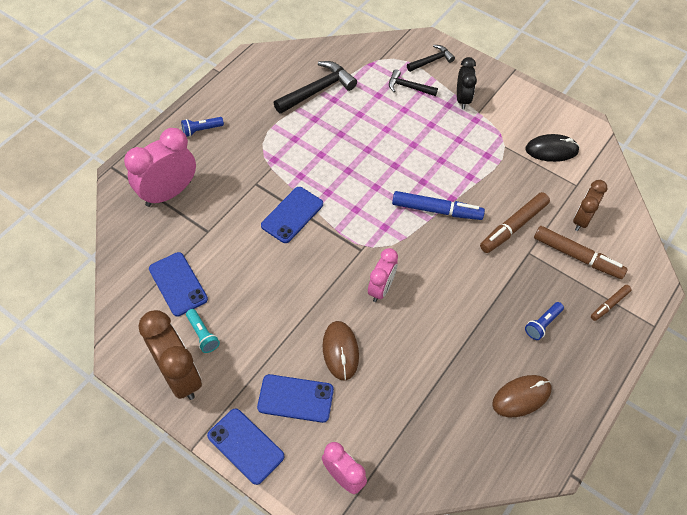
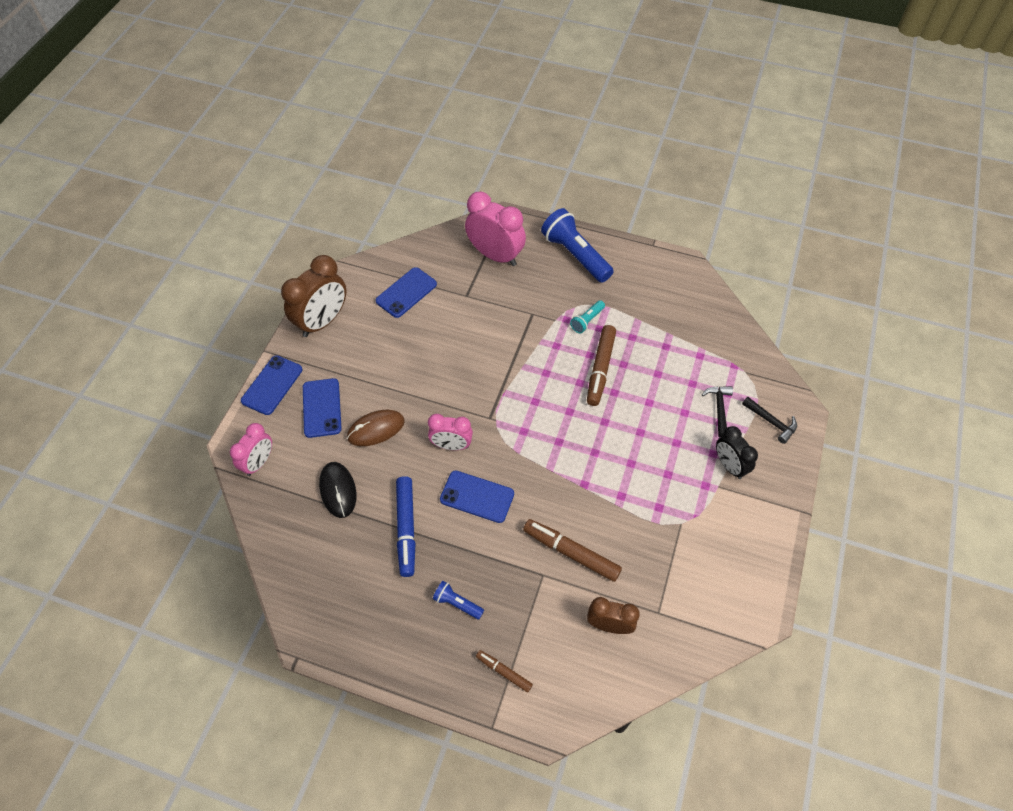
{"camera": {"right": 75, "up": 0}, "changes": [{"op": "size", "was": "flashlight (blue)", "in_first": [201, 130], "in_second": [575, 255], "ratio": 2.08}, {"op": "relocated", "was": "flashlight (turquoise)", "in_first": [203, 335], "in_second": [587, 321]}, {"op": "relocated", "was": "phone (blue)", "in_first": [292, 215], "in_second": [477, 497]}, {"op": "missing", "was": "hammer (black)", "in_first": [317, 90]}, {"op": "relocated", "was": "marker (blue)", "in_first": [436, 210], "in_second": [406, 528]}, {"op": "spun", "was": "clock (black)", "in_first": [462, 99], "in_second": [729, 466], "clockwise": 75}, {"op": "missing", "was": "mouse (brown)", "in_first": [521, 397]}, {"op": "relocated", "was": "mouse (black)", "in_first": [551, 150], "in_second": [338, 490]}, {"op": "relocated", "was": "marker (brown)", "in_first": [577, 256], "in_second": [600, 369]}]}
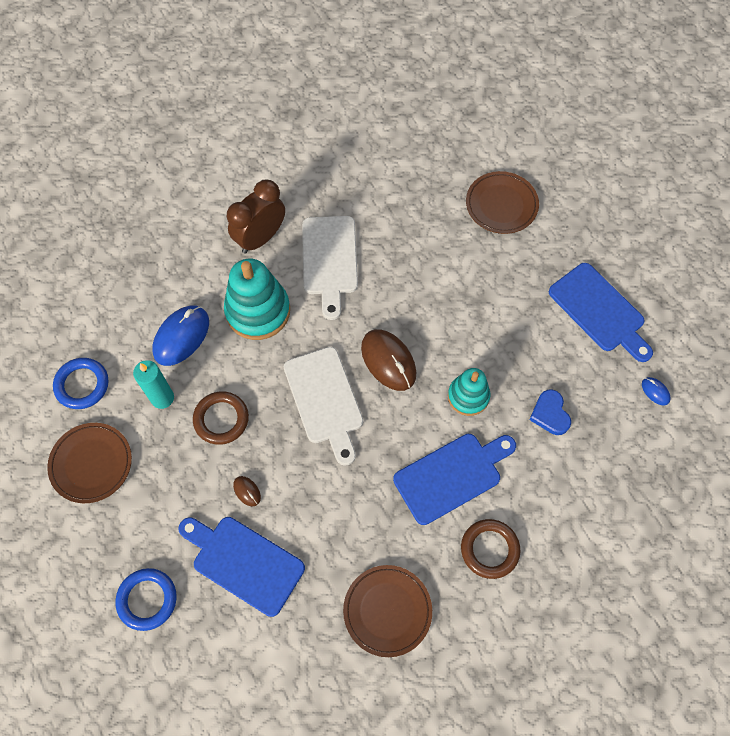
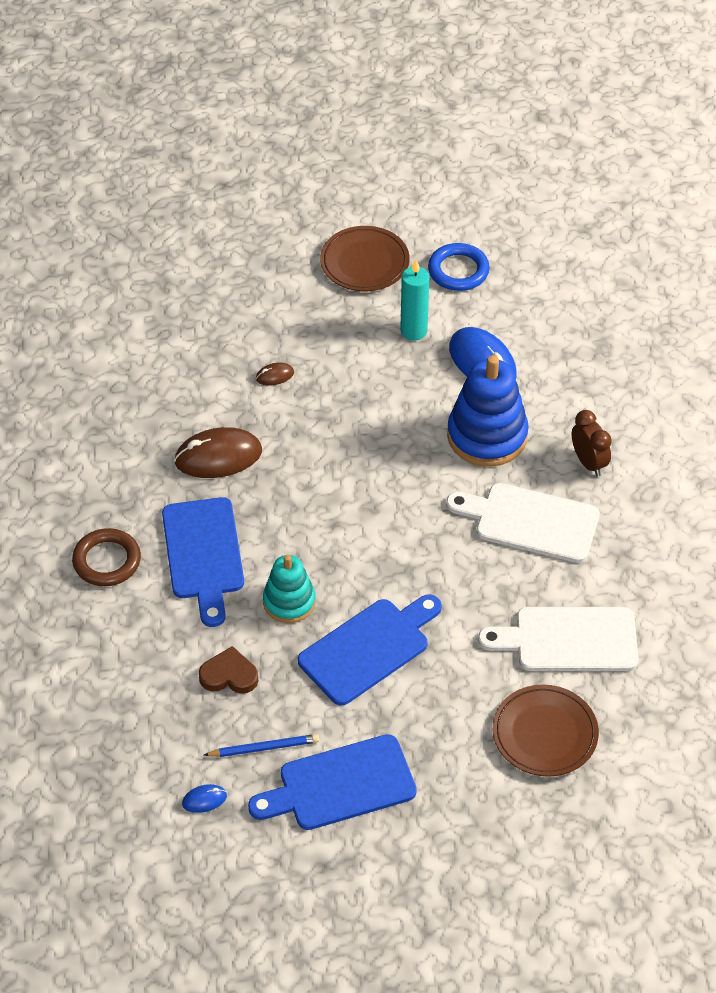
{"camera": {"right": 110, "up": -15}, "changes": [{"op": "missing", "was": "ring (blue)", "in_first": [147, 599]}, {"op": "relocated", "was": "cutting board (blue)", "in_first": [244, 562], "in_second": [368, 648]}, {"op": "missing", "was": "ring (brown)", "in_first": [221, 419]}, {"op": "colour", "was": "stacking toy (turquoise)", "now": "stacking toy (blue)", "in_first": [258, 311], "in_second": [487, 436]}, {"op": "size", "was": "clock (brown)", "in_first": [260, 238], "in_second": [588, 462], "ratio": 0.65}, {"op": "relocated", "was": "cutting board (white)", "in_first": [325, 400], "in_second": [569, 640]}, {"op": "missing", "was": "plate (brown)", "in_first": [387, 611]}, {"op": "relocated", "was": "mouse (brown)", "in_first": [388, 361], "in_second": [218, 456]}, {"op": "colour", "was": "heart (blue)", "now": "heart (brown)", "in_first": [550, 414], "in_second": [229, 675]}, {"op": "appeared", "now": "pencil (blue)", "in_second": [264, 748]}]}
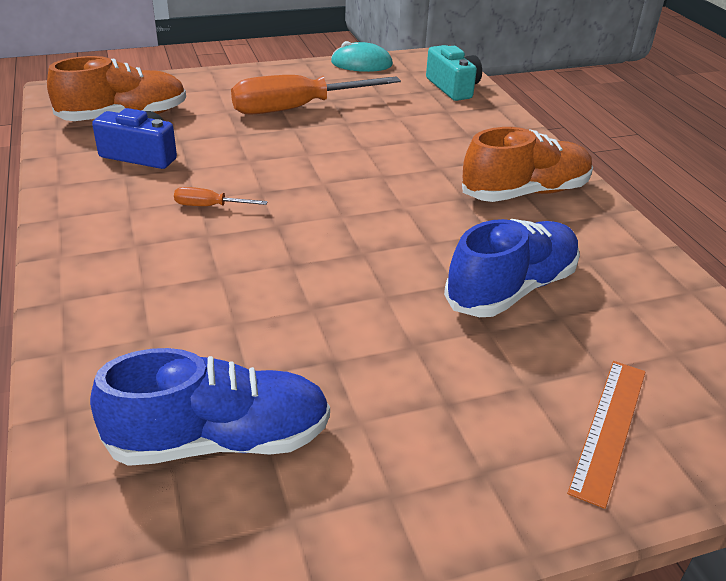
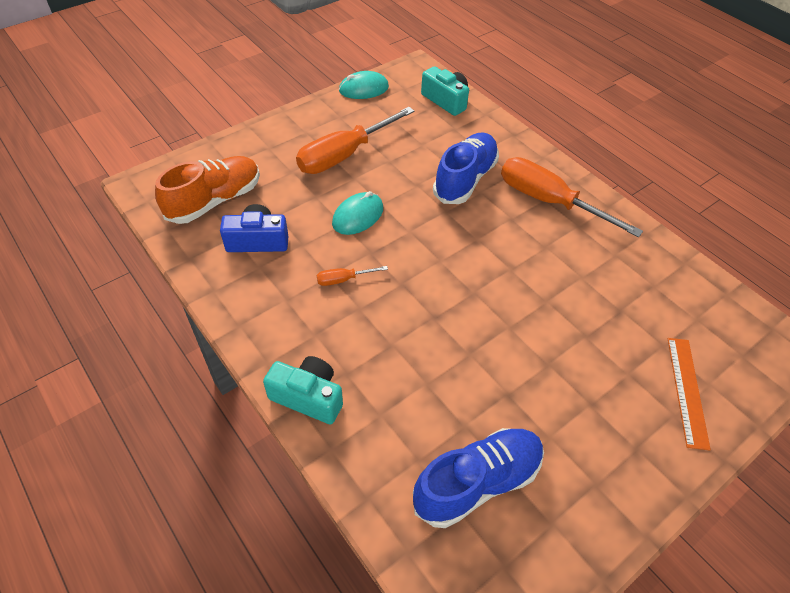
{"camera": {"right": -20, "up": 15}, "changes": [{"op": "relocated", "was": "shoe (blue)", "in_first": [511, 289], "in_second": [465, 179]}, {"op": "exchanged", "was": "shoe (orange)", "now": "screwdriver (orange)", "in_first": [525, 193], "in_second": [548, 201]}, {"op": "appeared", "now": "camera (turquoise)", "in_second": [308, 397]}, {"op": "appeared", "now": "mouse (turquoise)", "in_second": [358, 216]}]}
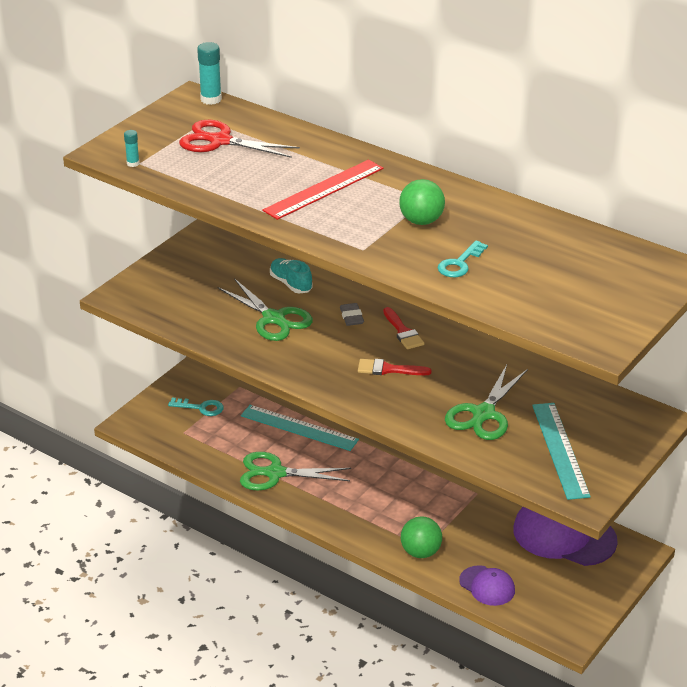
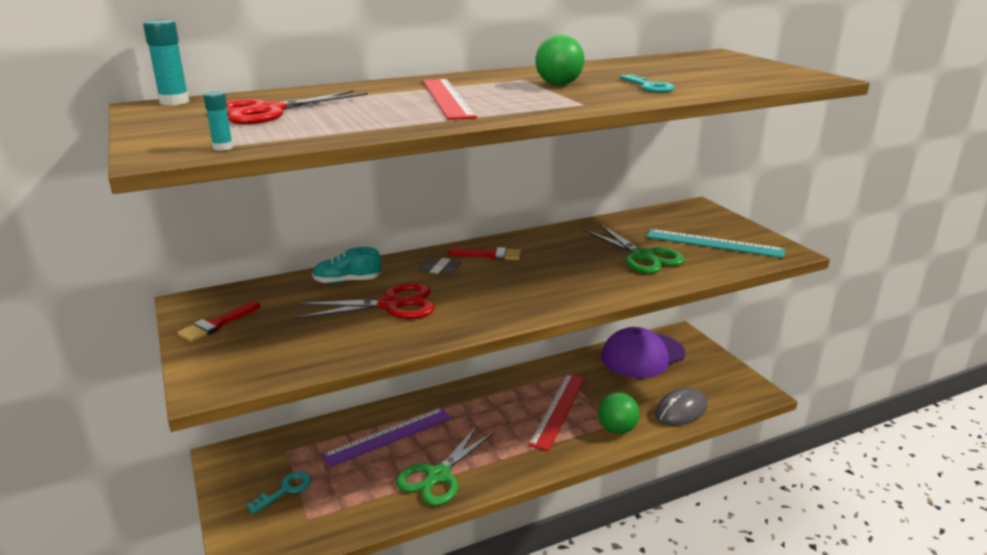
{"camera": {"right": -60, "up": -10}, "changes": [{"op": "colour", "was": "scissors (green)", "now": "scissors (red)", "in_first": [273, 318], "in_second": [390, 305]}, {"op": "colour", "was": "ruler (turquoise)", "now": "ruler (purple)", "in_first": [299, 428], "in_second": [389, 436]}, {"op": "relocated", "was": "brush (red)", "in_first": [388, 369], "in_second": [216, 324]}, {"op": "exchanged", "was": "cap (purple)", "now": "mouse (grey)", "in_first": [487, 586], "in_second": [681, 410]}, {"op": "appeared", "now": "ruler (red)", "in_second": [558, 410]}]}
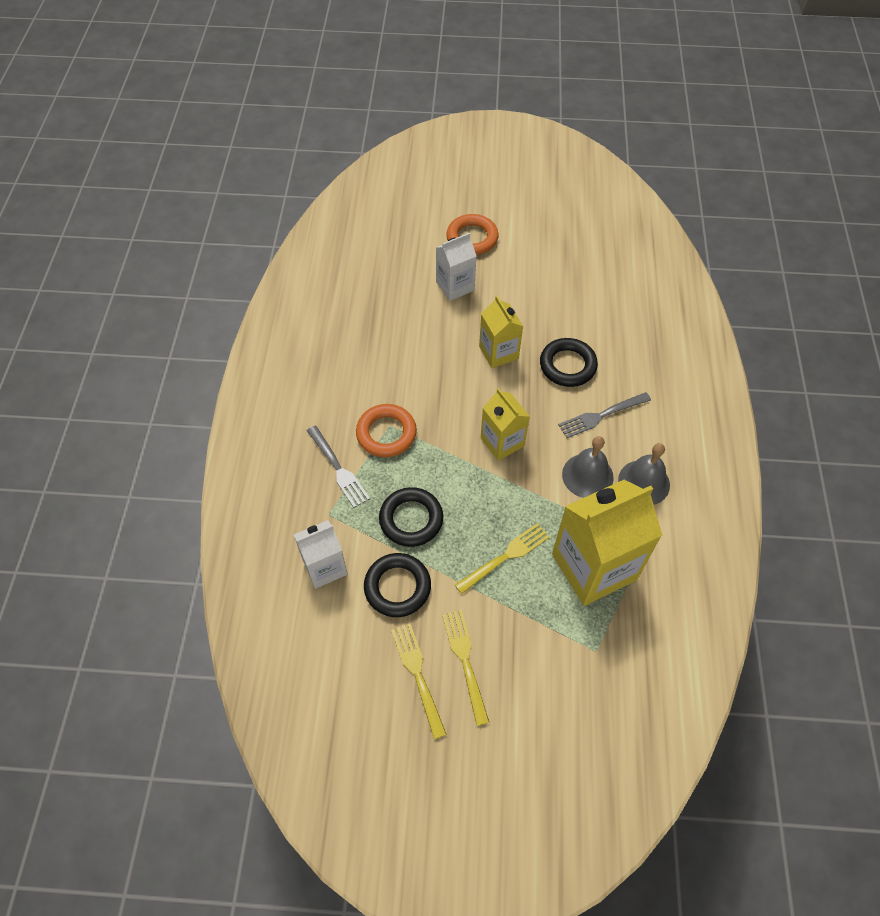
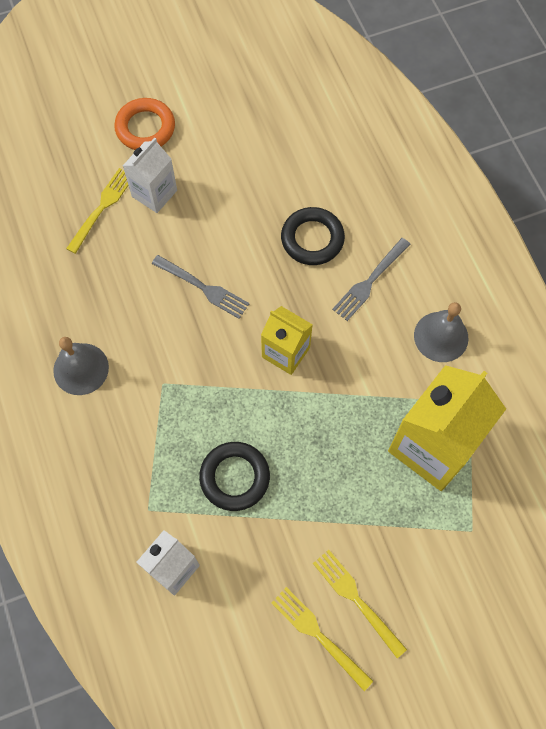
{"camera": {"right": -25, "up": 10}, "changes": [{"op": "relocated", "was": "fork (grey)", "in_first": [338, 468], "in_second": [203, 288]}, {"op": "missing", "was": "ring (orange)", "in_first": [386, 433]}, {"op": "missing", "was": "ring (black)", "in_first": [397, 587]}, {"op": "relocated", "was": "fork (yellow)", "in_first": [505, 557], "in_second": [102, 207]}, {"op": "missing", "was": "carton (yellow)", "in_first": [498, 352]}, {"op": "relocated", "was": "bell (grey)", "in_first": [587, 475], "in_second": [81, 369]}]}
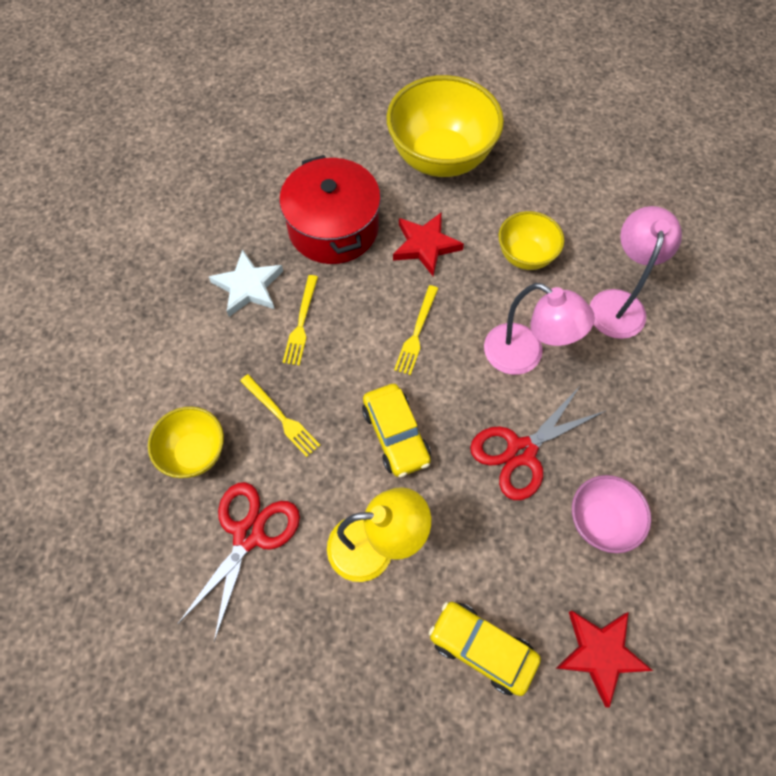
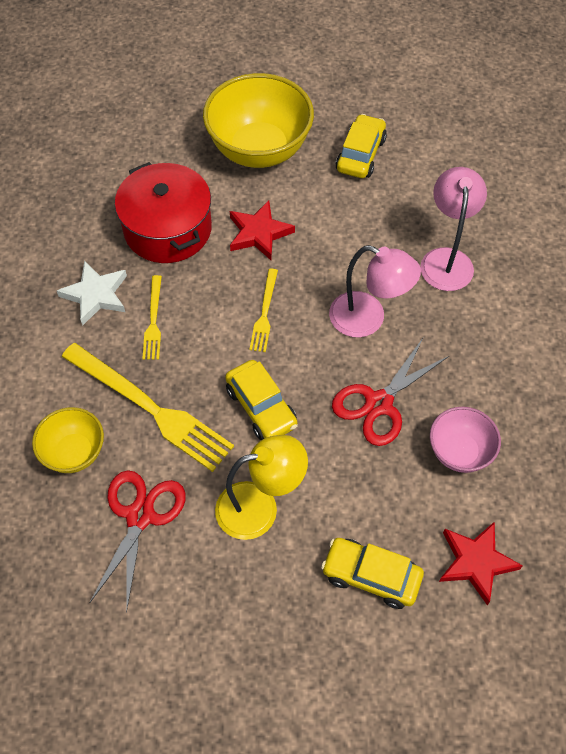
{"camera": {"right": -10, "up": -5}, "changes": [{"op": "size", "was": "fork (yellow)", "in_first": [281, 417], "in_second": [150, 408], "ratio": 1.97}, {"op": "missing", "was": "bowl (yellow)", "in_first": [525, 256]}, {"op": "appeared", "now": "car (yellow)", "in_second": [360, 154]}]}
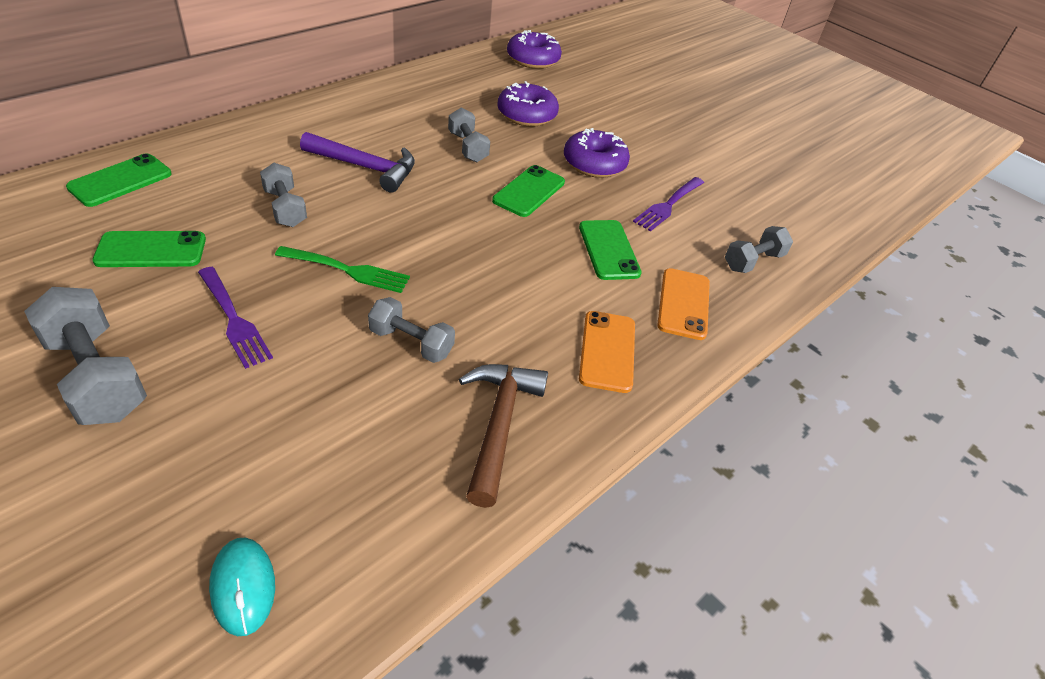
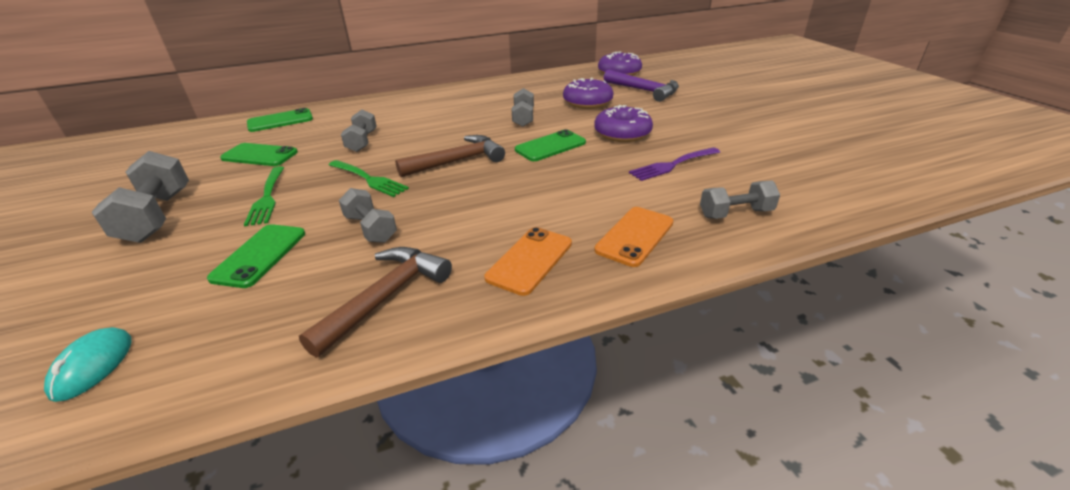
{"camera": {"right": 30, "up": -10}, "changes": [{"op": "colour", "was": "fork (purple)", "now": "fork (green)", "in_first": [233, 319], "in_second": [267, 197]}, {"op": "relocated", "was": "hammer (purple)", "in_first": [366, 168], "in_second": [644, 91]}, {"op": "relocated", "was": "phone (green)", "in_first": [608, 250], "in_second": [259, 255]}, {"op": "appeared", "now": "hammer (brown)", "in_second": [457, 161]}]}
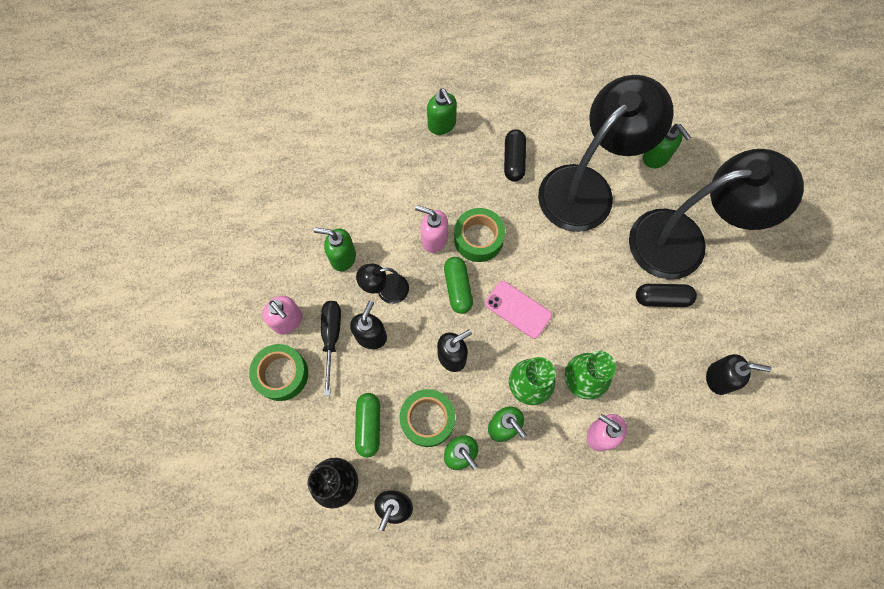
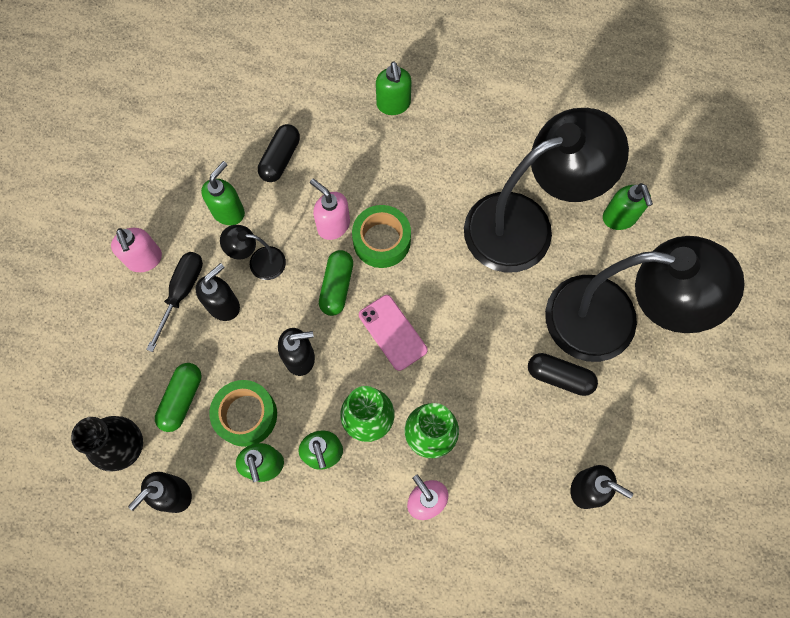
{"camera": {"right": 20, "up": 0}, "changes": [{"op": "missing", "was": "tape (green)", "in_first": [281, 374]}, {"op": "spun", "was": "soap dispenser (green)", "in_first": [342, 257], "in_second": [228, 211], "clockwise": 90}, {"op": "relocated", "was": "capsule (black)", "in_first": [514, 160], "in_second": [280, 159]}]}
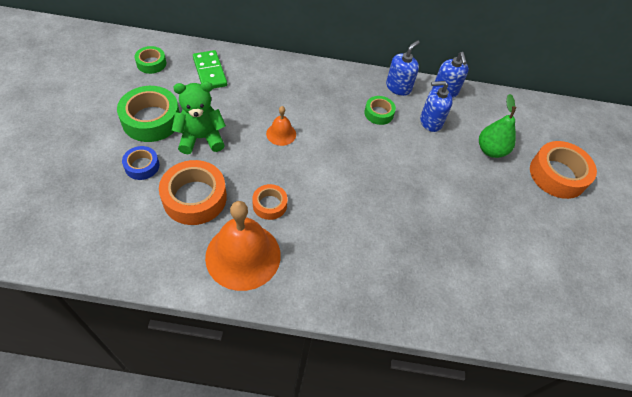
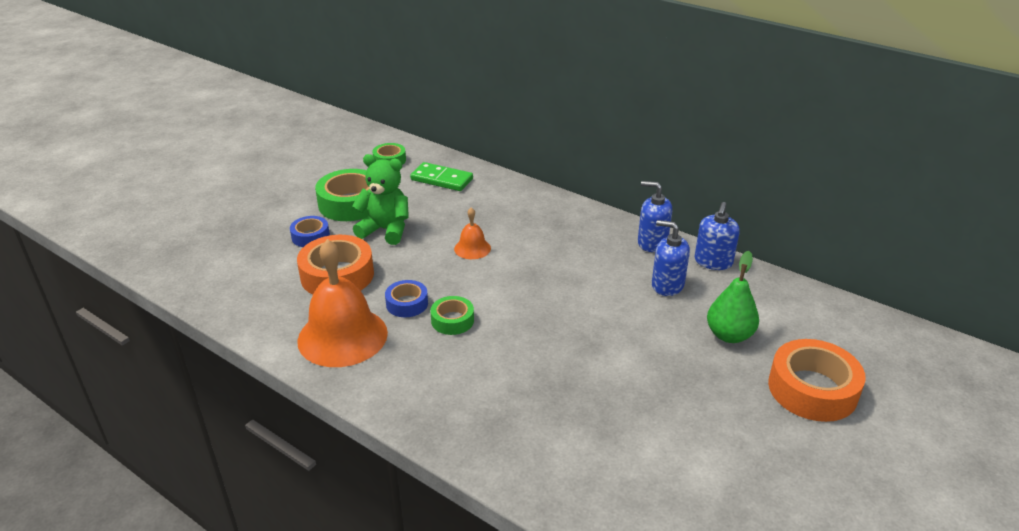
{"camera": {"right": 35, "up": -20}, "changes": [{"op": "spun", "was": "domino (green)", "in_first": [209, 72], "in_second": [441, 179], "clockwise": -75}, {"op": "colour", "was": "tape (orange)", "now": "tape (blue)", "in_first": [269, 205], "in_second": [407, 304]}, {"op": "relocated", "was": "tape (green)", "in_first": [378, 113], "in_second": [452, 320]}, {"op": "spun", "was": "soap dispenser (blue)", "in_first": [398, 87], "in_second": [652, 243], "clockwise": -135}]}
